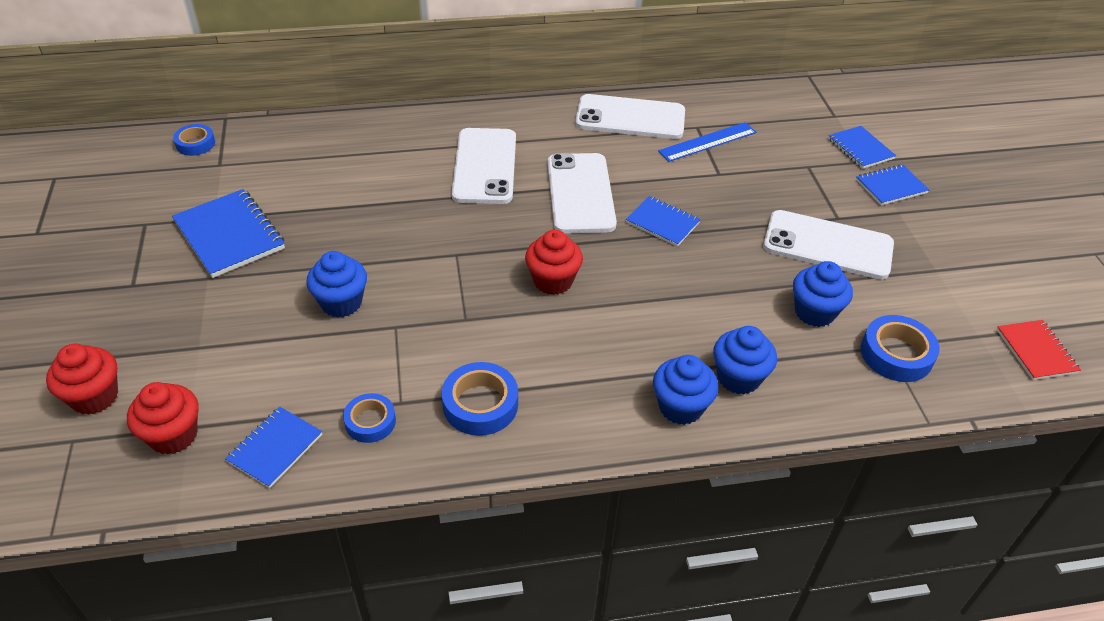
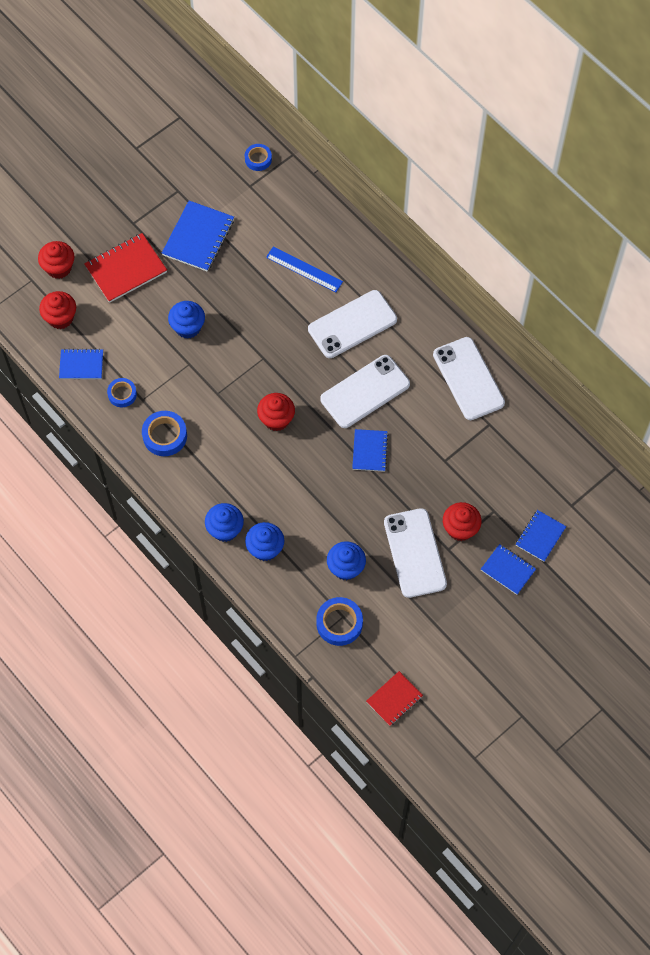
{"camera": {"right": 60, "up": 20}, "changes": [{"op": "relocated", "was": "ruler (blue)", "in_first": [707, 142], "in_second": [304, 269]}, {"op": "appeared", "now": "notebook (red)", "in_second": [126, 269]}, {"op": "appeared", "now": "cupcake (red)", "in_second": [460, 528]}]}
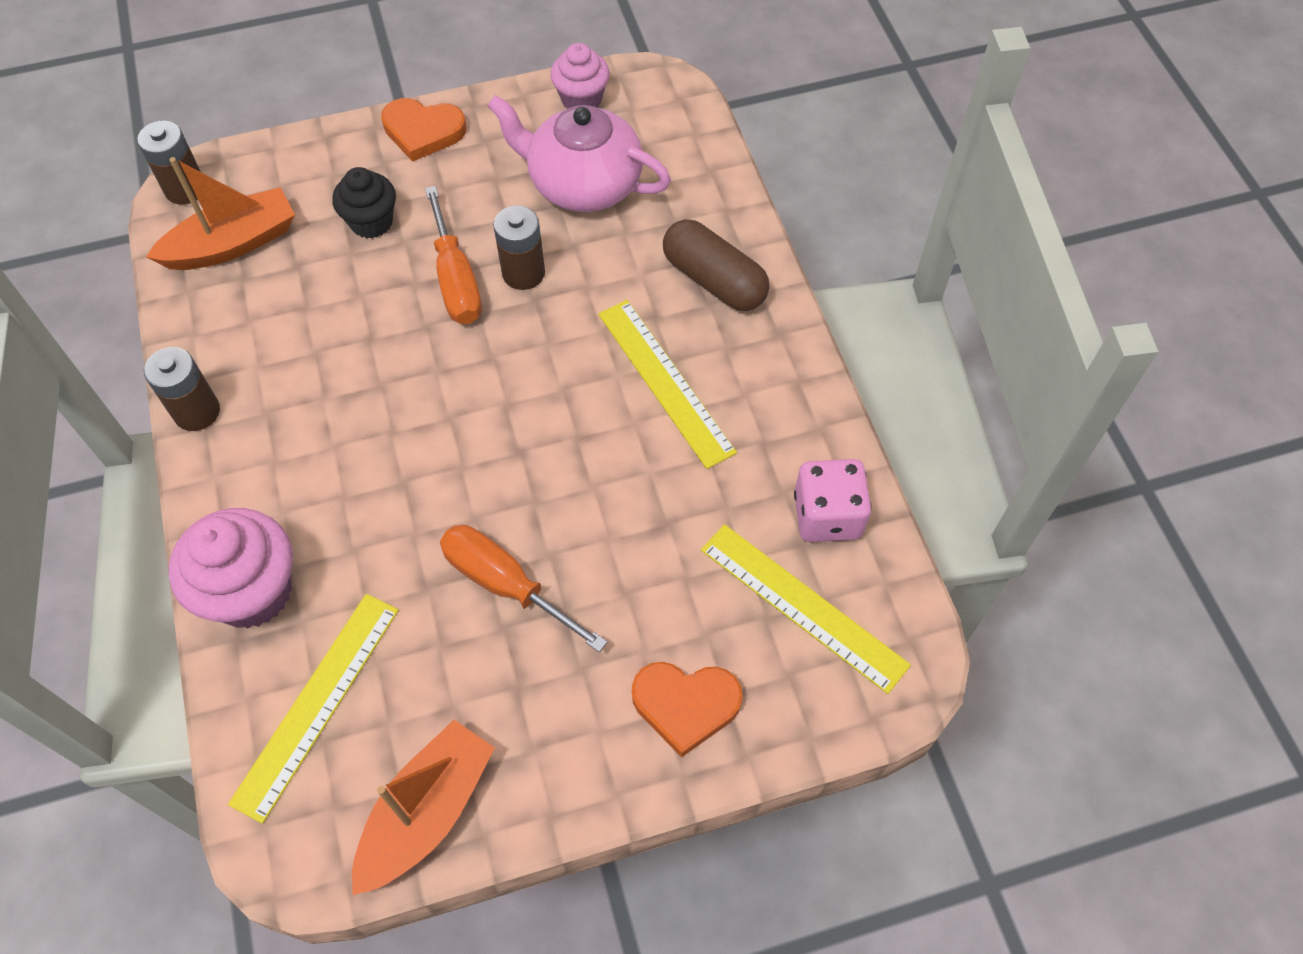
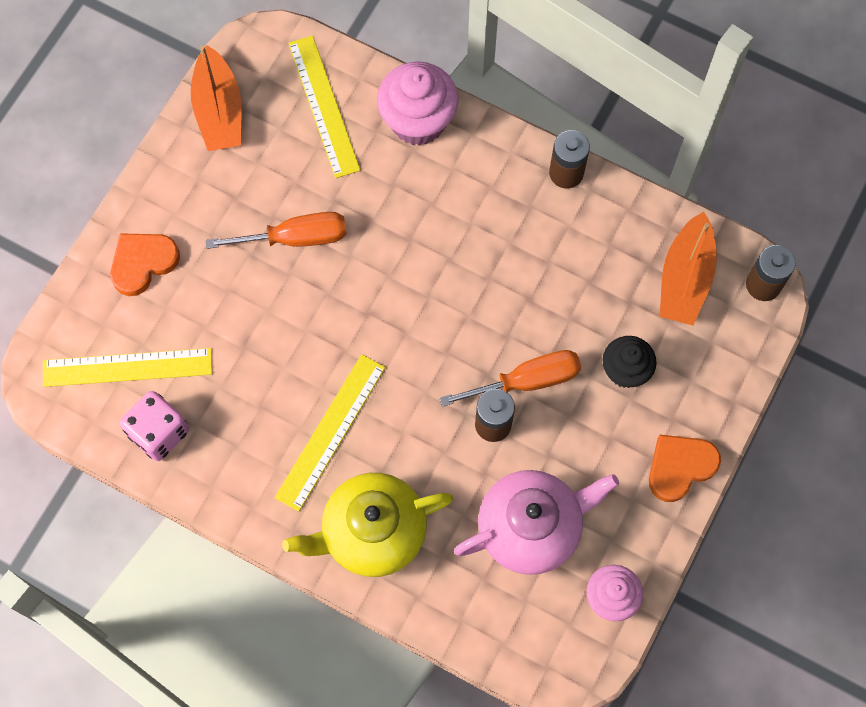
{"camera": {"right": 135, "up": 10}, "changes": [{"op": "spun", "was": "screwdriver (orange)", "in_first": [455, 280], "in_second": [527, 381], "clockwise": 135}, {"op": "spun", "was": "ruler (yellow)", "in_first": [665, 381], "in_second": [331, 432], "clockwise": -75}, {"op": "exchanged", "was": "capsule (brown)", "now": "teapot (yellow)", "in_first": [714, 280], "in_second": [372, 532]}]}
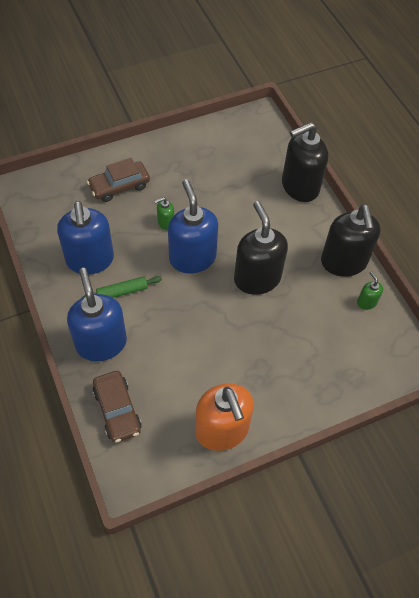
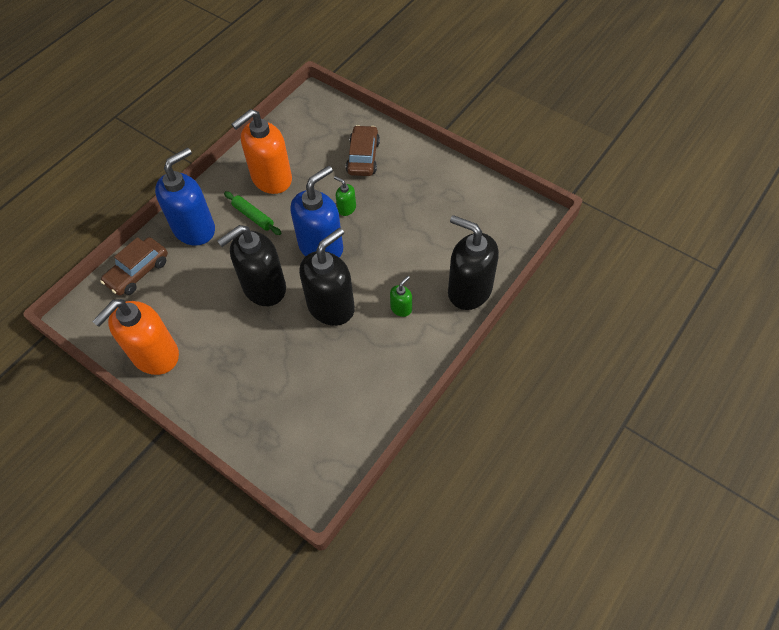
{"camera": {"right": 65, "up": 0}, "changes": [{"op": "colour", "was": "soap dispenser (blue)", "now": "soap dispenser (orange)", "in_first": [90, 260], "in_second": [271, 179]}, {"op": "spun", "was": "car (brown)", "in_first": [119, 186], "in_second": [363, 157], "clockwise": 60}, {"op": "relocated", "was": "soap dispenser (black)", "in_first": [343, 262], "in_second": [264, 288]}, {"op": "relocated", "was": "soap dispenser (green)", "in_first": [366, 302], "in_second": [401, 308]}]}
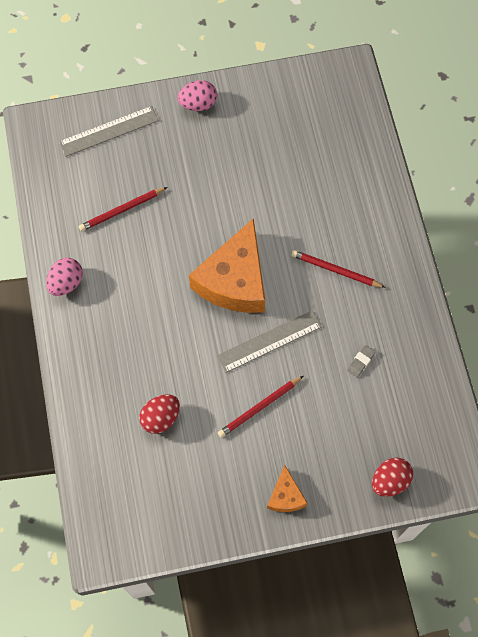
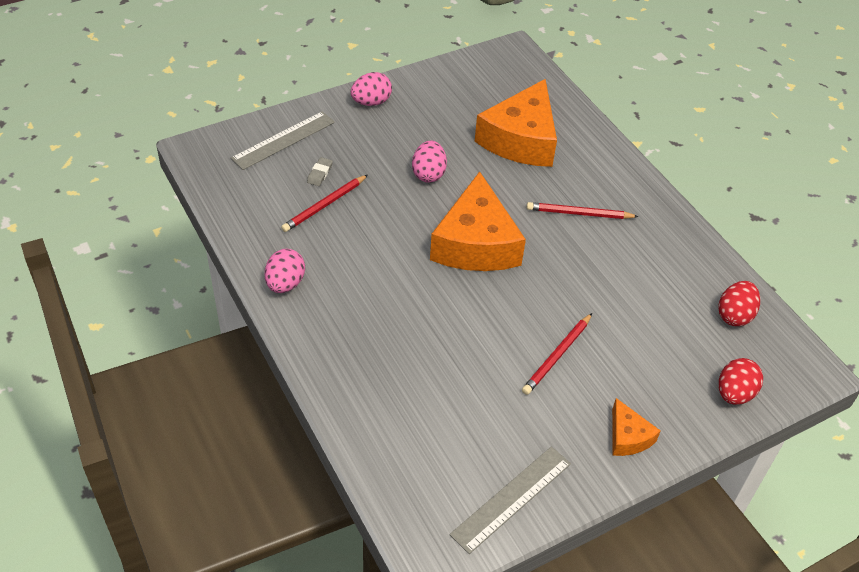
{"camera": {"right": -20, "up": -20}, "changes": [{"op": "relocated", "was": "egg (red)", "in_first": [160, 418], "in_second": [734, 315]}, {"op": "relocated", "was": "ruler (grey)", "in_first": [269, 341], "in_second": [511, 498]}, {"op": "relocated", "was": "eraser (grey)", "in_first": [360, 362], "in_second": [319, 173]}, {"op": "appeared", "now": "egg (pink)", "in_second": [428, 174]}, {"op": "appeared", "now": "cheese (orange)", "in_second": [521, 139]}]}
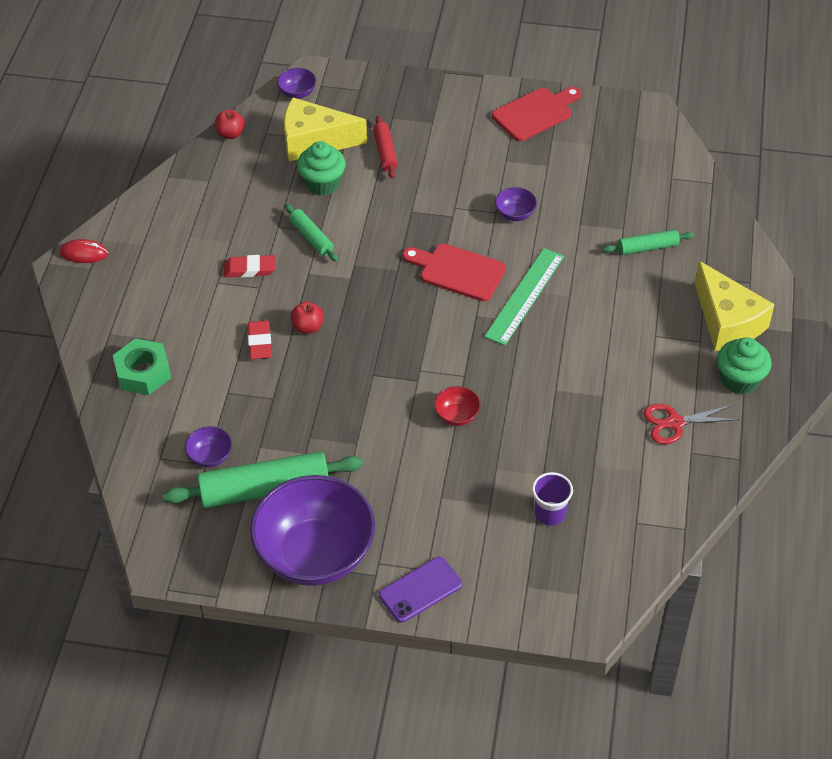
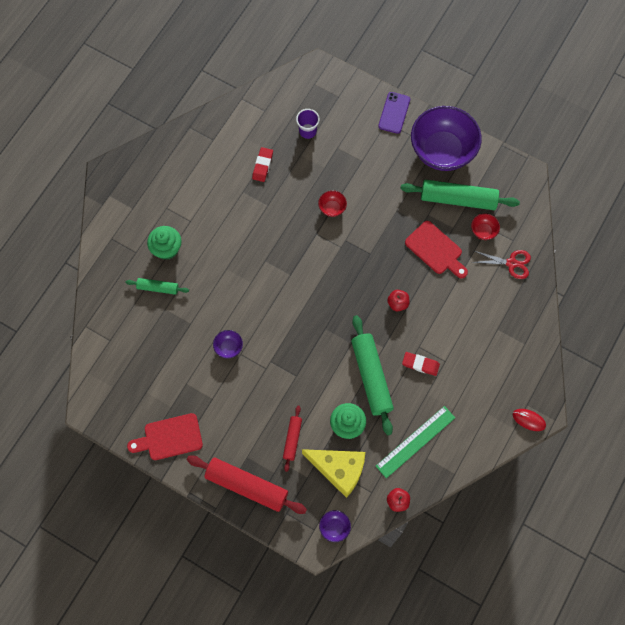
{"camera": {"right": -160, "up": 20}, "changes": [{"op": "missing", "was": "nut (green)", "in_first": [143, 372]}, {"op": "colour", "was": "bowl (purple)", "now": "bowl (red)", "in_first": [210, 456], "in_second": [483, 231]}, {"op": "relocated", "was": "eraser (red)", "in_first": [259, 342], "in_second": [262, 165]}, {"op": "size", "was": "rolling pin (green)", "in_first": [311, 238], "in_second": [371, 377], "ratio": 1.9}, {"op": "spun", "was": "phone (purple)", "in_first": [420, 590], "in_second": [394, 113], "clockwise": -60}, {"op": "relocated", "was": "cutting board (red)", "in_first": [458, 271], "in_second": [436, 250]}, {"op": "relocated", "was": "ruler (green)", "in_first": [525, 296], "in_second": [415, 441]}, {"op": "relocated", "was": "scissors (red)", "in_first": [674, 423], "in_second": [511, 263]}, {"op": "missing", "was": "cheese (yellow)", "in_first": [727, 321]}, {"op": "relocated", "was": "cupcake (green)", "in_first": [739, 379], "in_second": [167, 249]}, {"op": "appeared", "now": "rolling pin (red)", "in_second": [247, 486]}]}
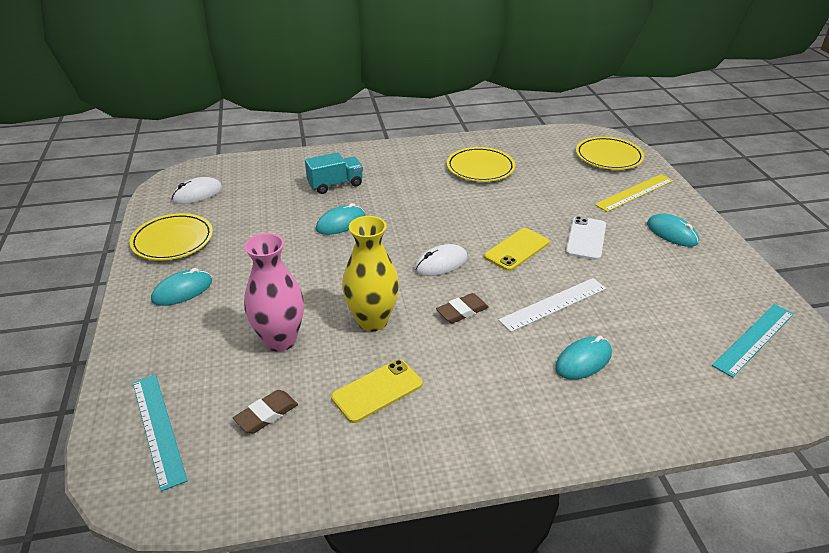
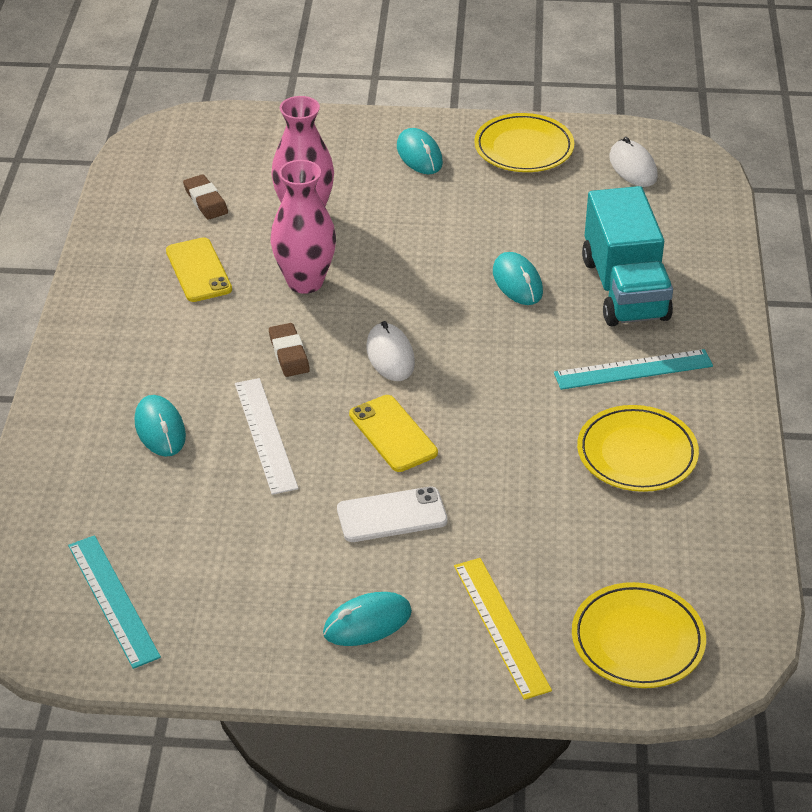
{"camera": {"right": 105, "up": 5}, "changes": [{"op": "relocated", "was": "ruler (turquoise)", "in_first": [158, 428], "in_second": [633, 370]}, {"op": "size", "was": "truck (turquoise)", "in_first": [335, 185], "in_second": [624, 289], "ratio": 1.67}, {"op": "colour", "was": "vase (yellow)", "now": "vase (pink)", "in_first": [372, 321], "in_second": [305, 282]}, {"op": "spun", "was": "phone (white)", "in_first": [586, 238], "in_second": [392, 515], "clockwise": -45}]}
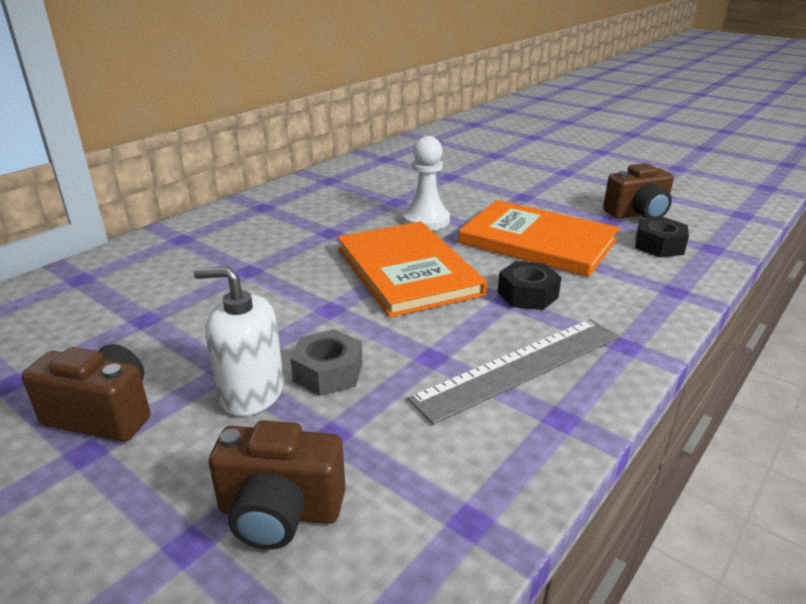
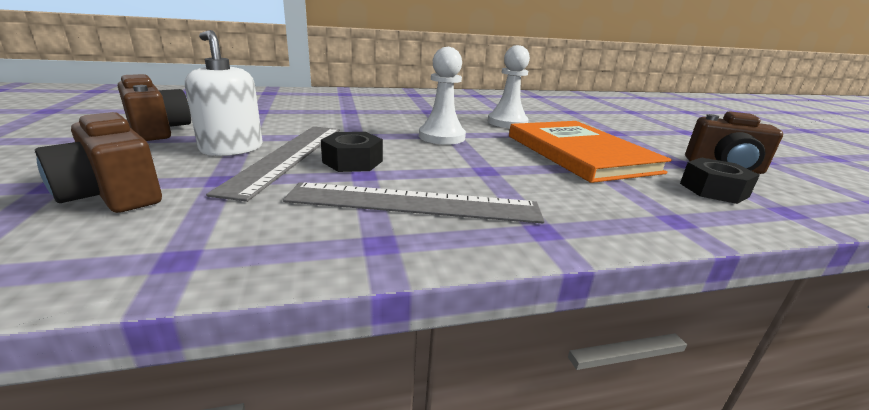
{"camera": {"right": 35, "up": -5}, "changes": [{"op": "exchanged", "was": "nut (grey)", "now": "ruler (grey)", "in_first": [328, 372], "in_second": [287, 156]}, {"op": "exchanged", "was": "book (orange)", "now": "pawn (white)", "in_first": [407, 271], "in_second": [441, 137]}, {"op": "relocated", "was": "nut (black)", "in_first": [527, 294], "in_second": [352, 161]}]}
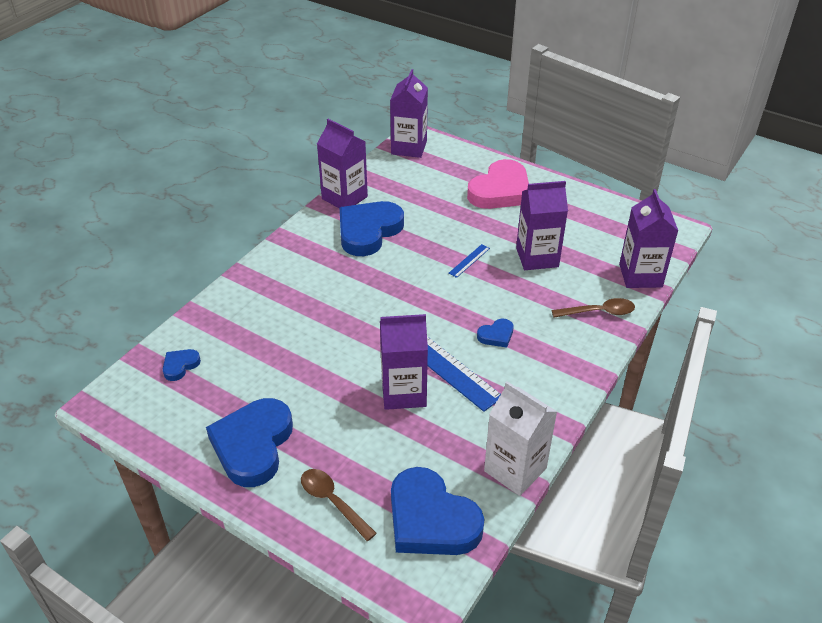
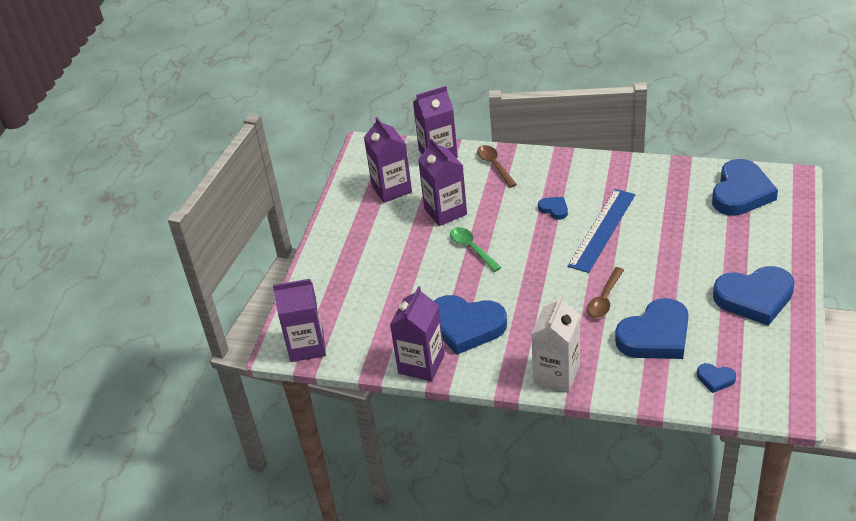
{"camera": {"right": -105, "up": 0}, "changes": [{"op": "relocated", "was": "spoon (brown)", "in_first": [333, 502], "in_second": [604, 299]}, {"op": "relocated", "was": "carton (purple)", "in_first": [403, 392], "in_second": [391, 189]}, {"op": "exchanged", "was": "ruler (blue)", "now": "spoon (green)", "in_first": [469, 260], "in_second": [472, 249]}, {"op": "missing", "was": "heart (pink)", "in_first": [500, 191]}, {"op": "relocated", "was": "carton (white)", "in_first": [515, 469], "in_second": [556, 374]}, {"op": "appeared", "now": "heart (blue)", "in_second": [655, 336]}]}
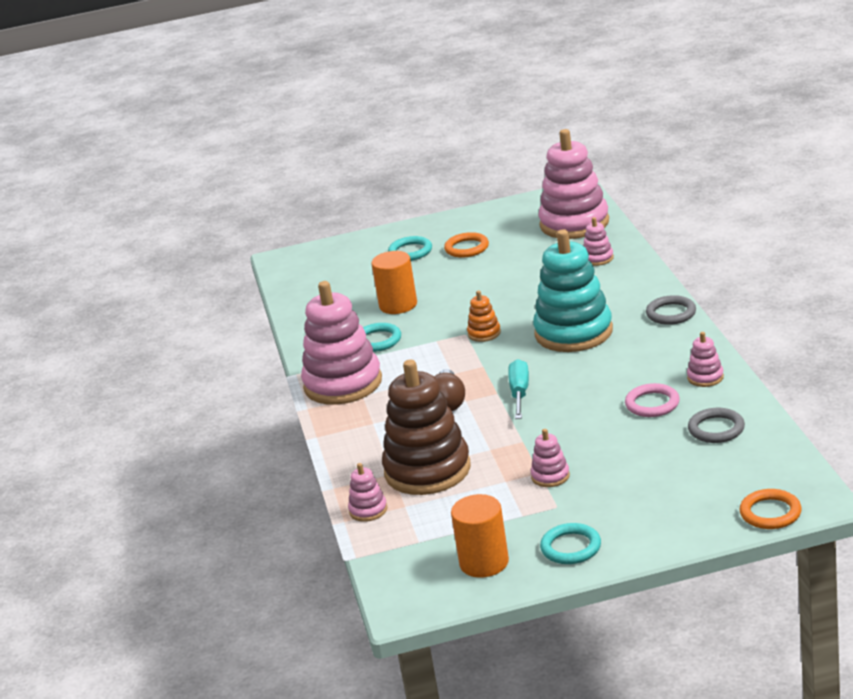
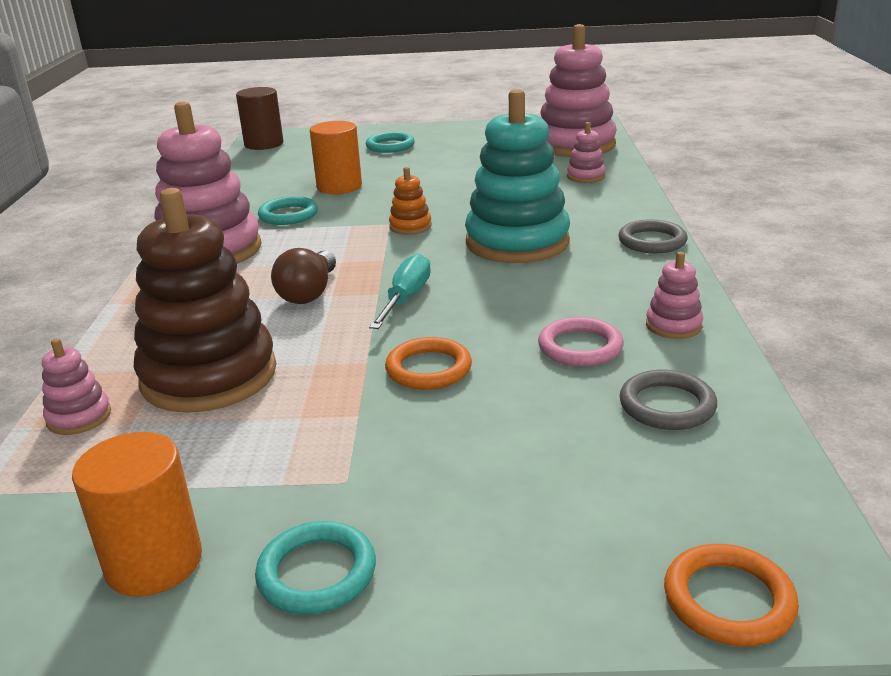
{"camera": {"right": 10, "up": 0}, "changes": [{"op": "relocated", "was": "ring (orange)", "in_first": [467, 248], "in_second": [428, 369]}, {"op": "missing", "was": "stacking toy (pink)", "in_first": [550, 476]}, {"op": "appeared", "now": "cylinder (brown)", "in_second": [264, 144]}]}
